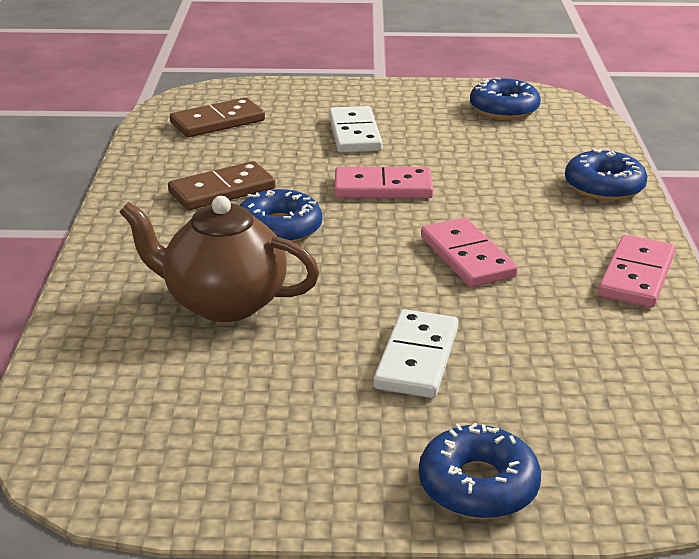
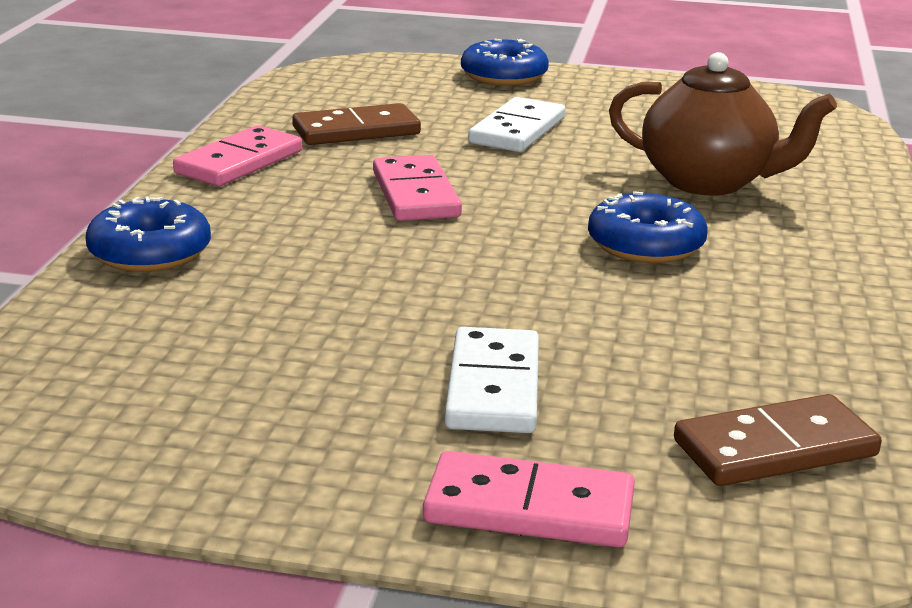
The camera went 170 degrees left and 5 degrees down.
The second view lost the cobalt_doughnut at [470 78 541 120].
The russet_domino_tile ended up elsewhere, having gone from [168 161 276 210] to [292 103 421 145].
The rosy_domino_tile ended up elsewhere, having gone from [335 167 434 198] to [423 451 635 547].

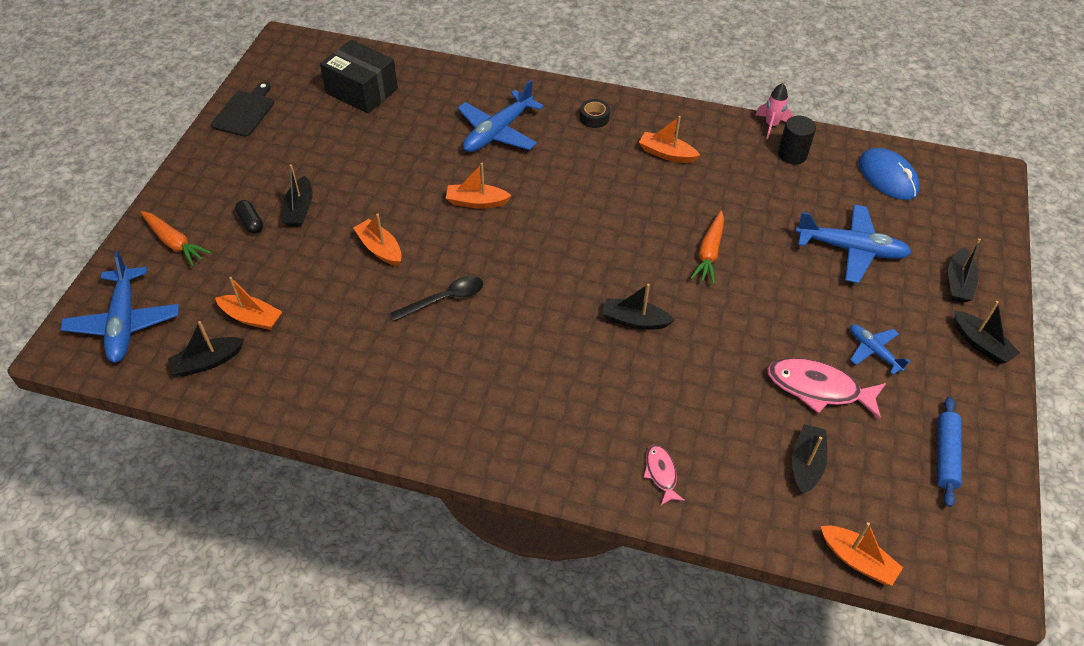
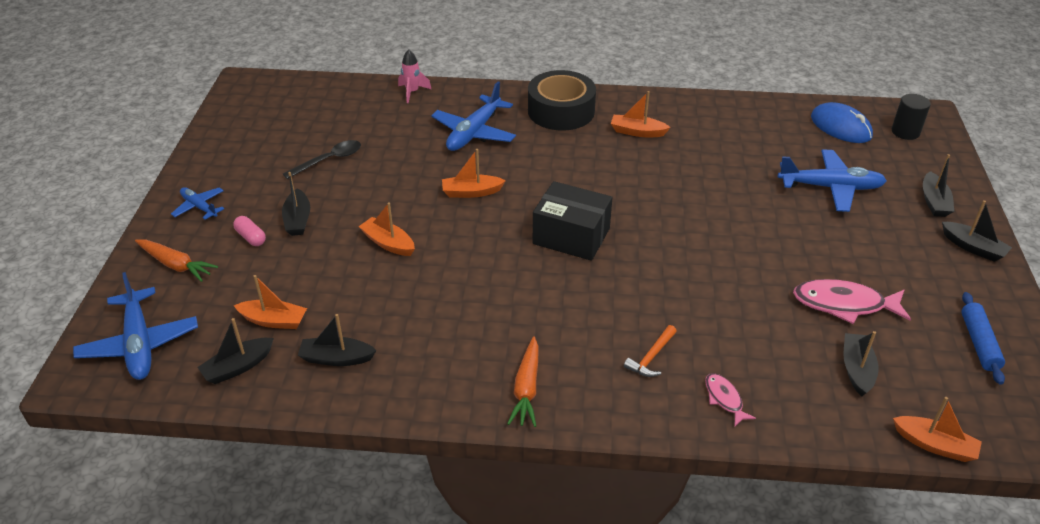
The camera went 10 degrees left and 10 degrees down.
The second view lost the black_cutting_board at [211 82 274 137].
The second view gained the orange_carpenter's_hammer at [624 325 677 377].
The black_box ended up elsewhere, having gone from [320 40 398 114] to [533 181 612 261].
The black_teaspoon ended up elsewhere, having gone from [390 276 483 322] to [283 140 361 179].
The black_toy_boat ended up elsewhere, having gone from [602 284 675 330] to [298 314 377 366].
The orange_toy_carrot ended up elsewhere, having gone from [691 211 724 284] to [507 336 539 427].
The rosy_rocket ended up elsewhere, having gone from [756 83 793 139] to [398 49 431 103].
The black_cylinder ended up elsewhere, having gone from [778 116 816 164] to [892 94 931 140].
The cobalt_aeroplane ended up elsewhere, having gone from [850 324 911 375] to [171 187 224 220].
What was the black_pill at [235 200 263 234] turned into the rosy_pill at [233 216 266 246].
The size of the black_roll_of_tape at [580 99 610 128] changed by a factor of 2.37.

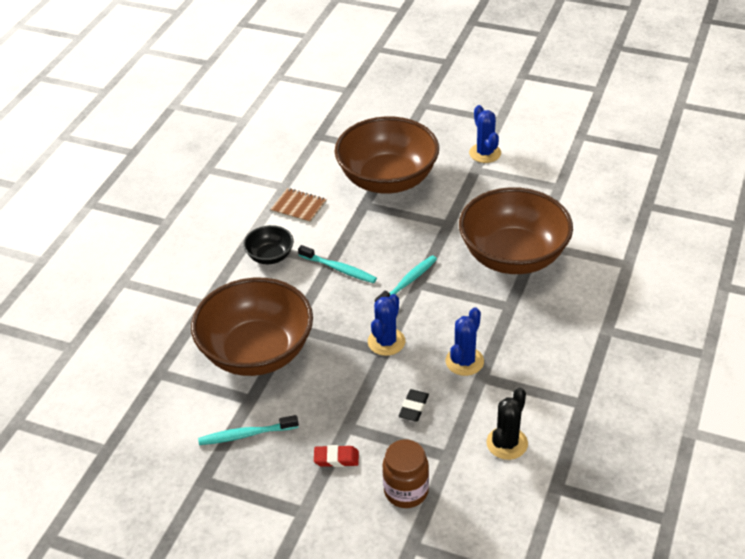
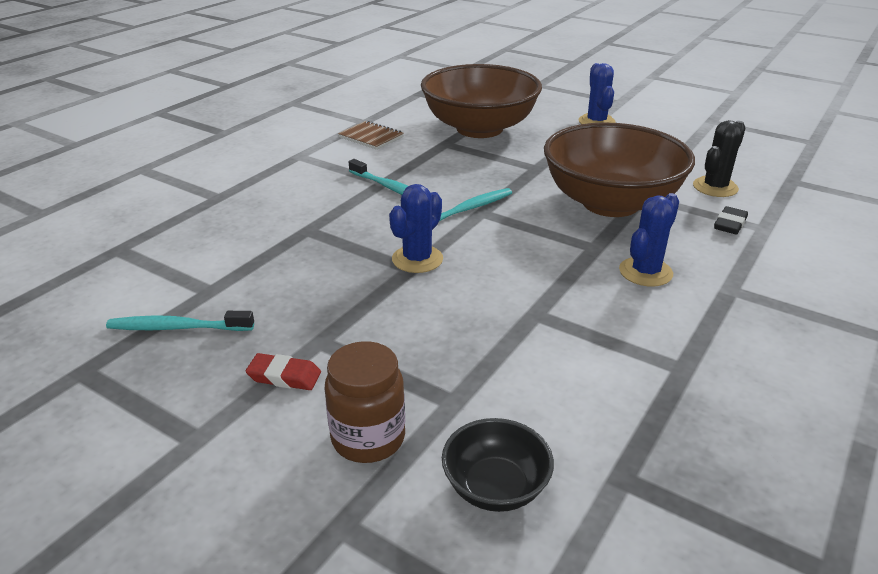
The camera went 10 degrees right and 10 degrees down.
The second view lost the russet_deep_dish at [191 278 313 376].
The black_deep_dish ended up elsewhere, having gone from [243 225 294 264] to [442 418 554 512].
The black_eraser ended up elsewhere, having gone from [398 389 429 421] to [714 206 748 234].
The cobalt_cactus ended up elsewhere, having gone from [446 307 484 376] to [619 193 679 287].
The black_cactus ended up elsewhere, having gone from [487 388 528 460] to [693 120 745 197].

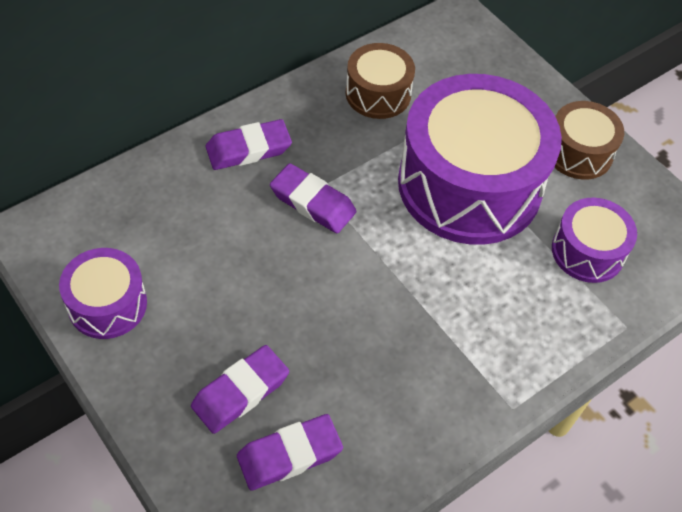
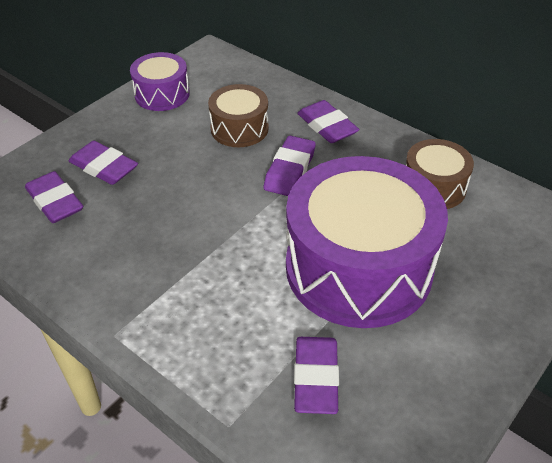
The camera went 80 degrees right and 10 degrees down.
The russet_toy_drum ended up elsewhere, having gone from [554 101 624 180] to [208 84 269 147].
Where the royal_purple_toy_drum stood at [552 198 637 283], the royal_purple_eraser came to stand at [294 337 339 414].

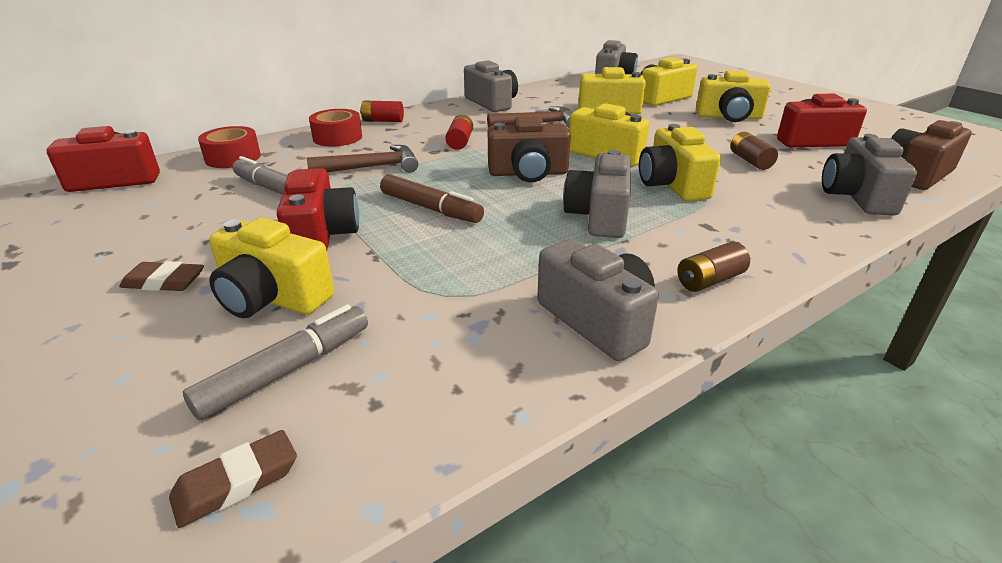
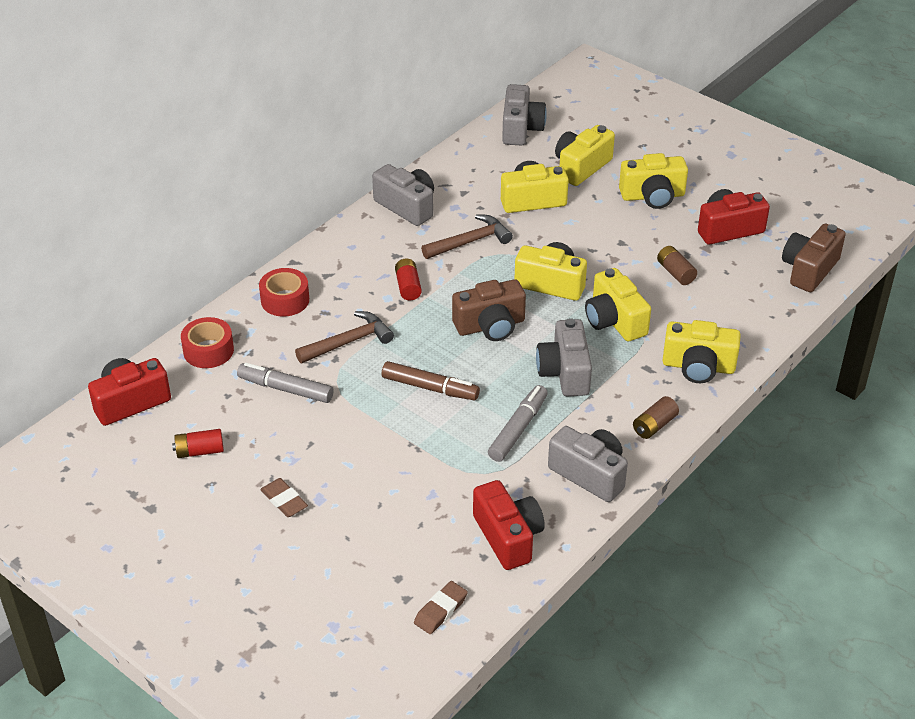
The camera went 15 degrees left and 10 degrees up.
The second view lost the gray_compact_camera at [822 134 917 215].
The gray_marker_pen ended up elsewhere, having gone from [183 304 368 420] to [488 385 548 462].
The bright_yellow_compact_camera ended up elsewhere, having gone from [209 218 334 318] to [662 320 741 383].
The scarlet_compact_camera ended up elsewhere, having gone from [277 168 359 250] to [473 480 545 570].
The scarlet_battery ended up elsewhere, having gone from [360 101 404 122] to [172 429 224 458].
The russet_eraser at [119 261 204 291] ended up facing another way, 60 degrees clockwise from before.

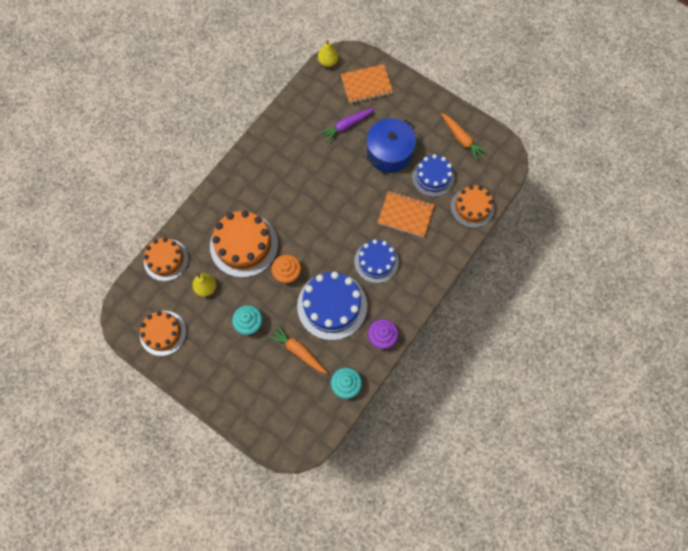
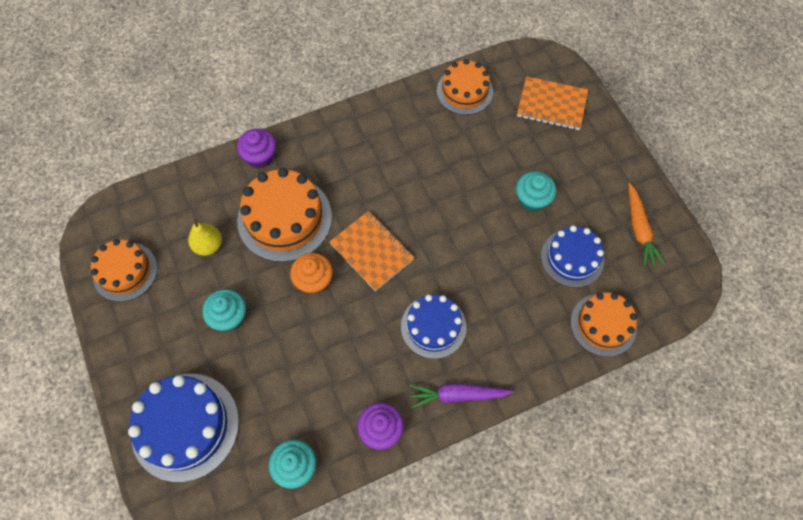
The camera went 30 degrees right and 5 degrees down.
The second view lost the orange_toy_carrot at [268 325 327 374].
The second view lost the bright_yellow_pear_fruit at [318 40 338 67].
The second view gained the royal_purple_cupcake at [237 128 276 168].
The orange_cake ended up elsewhere, having gone from [144 237 189 281] to [437 59 493 115].
The cobalt_cake ended up elsewhere, having gone from [297 271 367 340] to [128 374 239 482].
The royal_purple_toy_carrot ended up elsewhere, having gone from [319 107 375 143] to [410 383 513 408].
The orange_notebook ended up elsewhere, having gone from [378 191 434 237] to [329 211 415 291].
Where the cobalt_pot stood at [366 118 416 173], the turquoise_cupcake came to stand at [516 171 556 212].

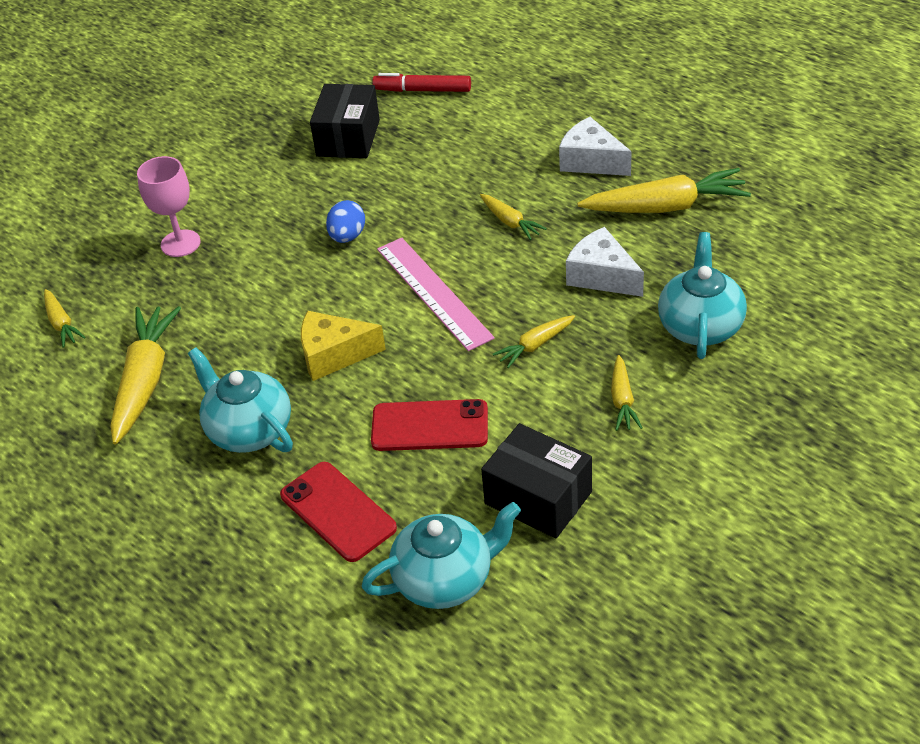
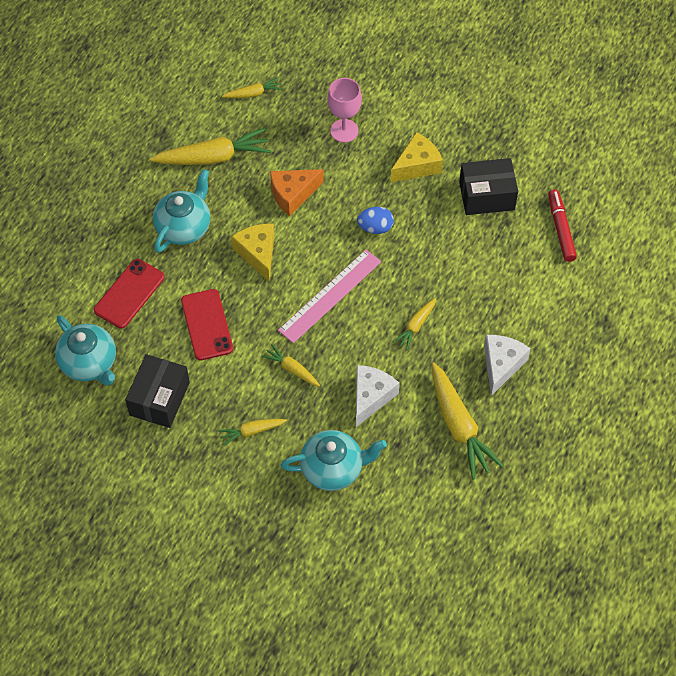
The camera went 70 degrees right and 15 degrees up.
The second view gained the orange_piece_of_cheese at [270 169 324 216].
The second view gained the bright_yellow_piece_of_cheese at [390 132 443 182].
The bright_yellow_toy_carrot at [44 289 86 348] ended up facing another way, 150 degrees counterclockwise from before.

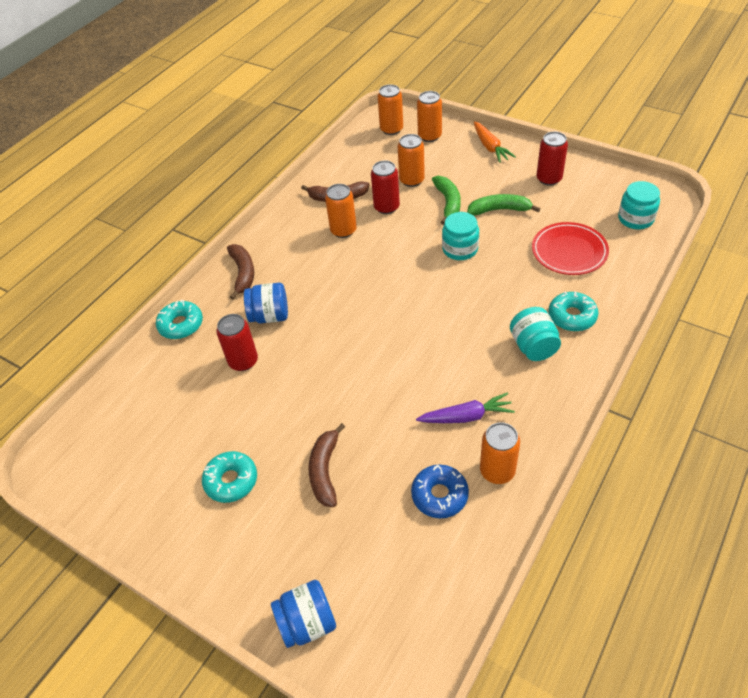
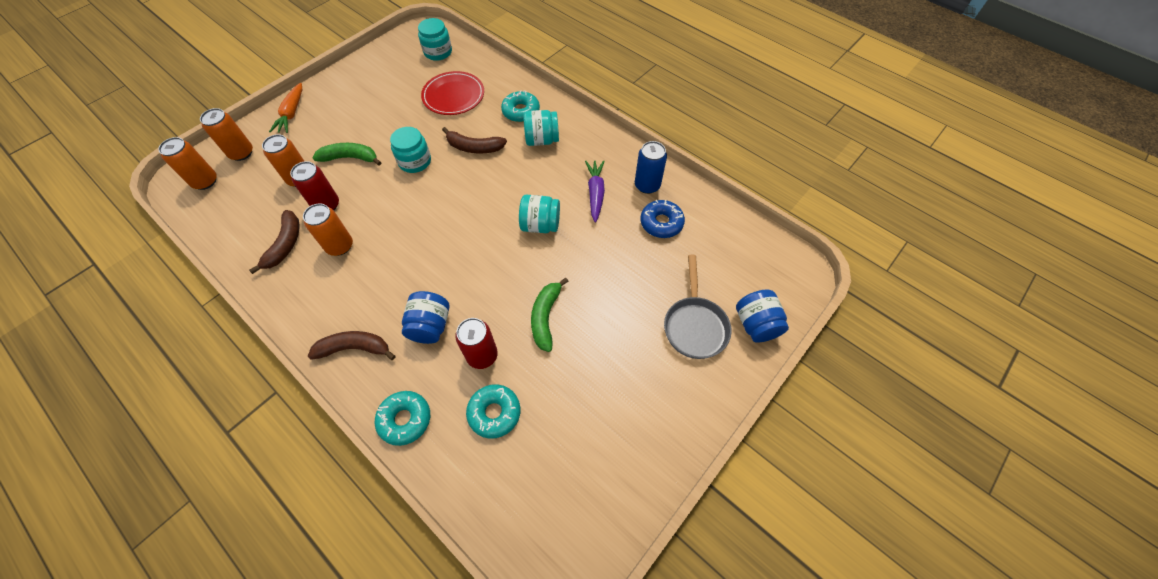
The camera went 85 degrees left and 10 degrees up.
The second view lost the scarlet_can at [536 132 568 186].
The second view gained the turquoise_jam_jar at [519 195 560 233].
The second view gained the gray_frying_pan at [664 255 732 359].
The turquoise_doughnut ended up elsewhere, having gone from [202 451 257 503] to [466 384 520 439].
The russet_toy_banana ended up elsewhere, having gone from [309 423 345 507] to [442 127 507 153].
The emerald_toy_banana ended up elsewhere, having gone from [467 194 540 216] to [531 278 568 352].
What was the orange_can at [480 422 520 484] turned into the cobalt_can at [635 141 667 194].
The orange_toy_carrot at [474 121 516 163] ended up facing another way, 105 degrees clockwise from before.

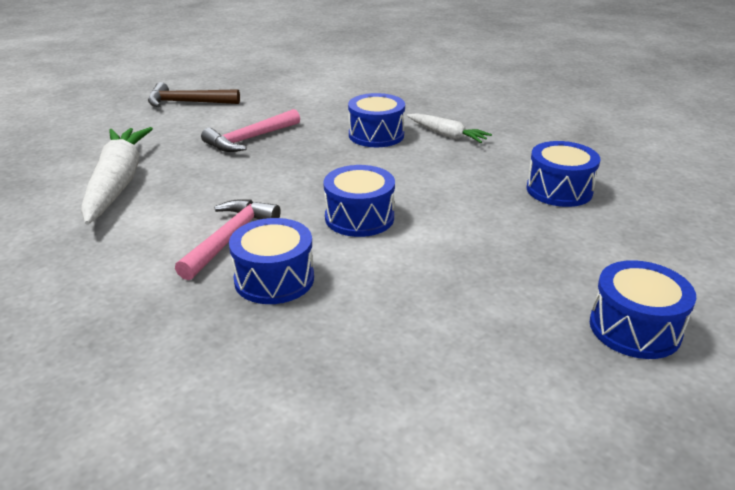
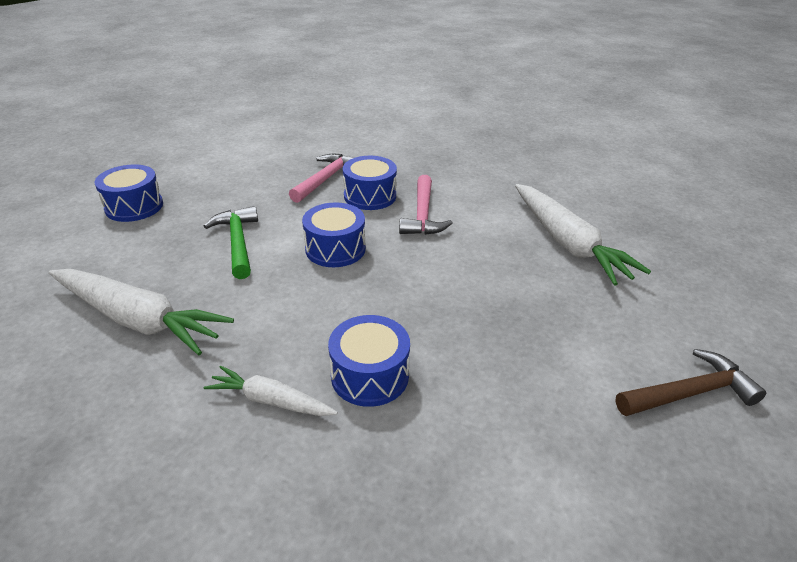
The camera went 160 degrees right and 5 degrees up.
The second view gained the emerald_carpenter's_hammer at [204 206 258 279].
The rosy_carpenter's_hammer ended up elsewhere, having gone from [201 109 300 152] to [289 154 355 203].
Where the cobalt_toy_drum stood at [526 141 600 207], the white_toy_carrot came to stand at [49 269 234 355].

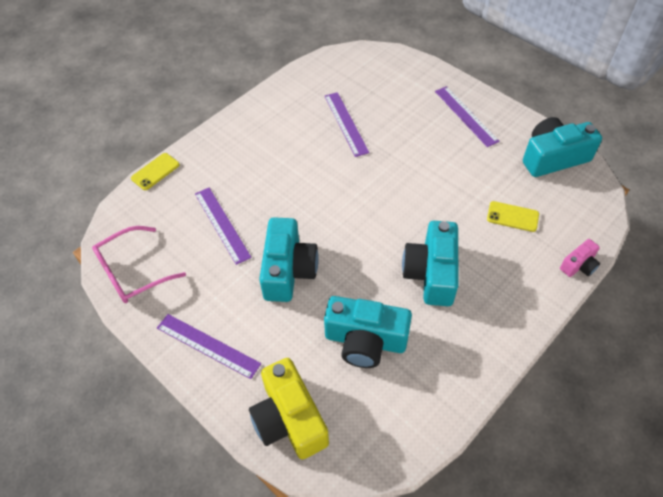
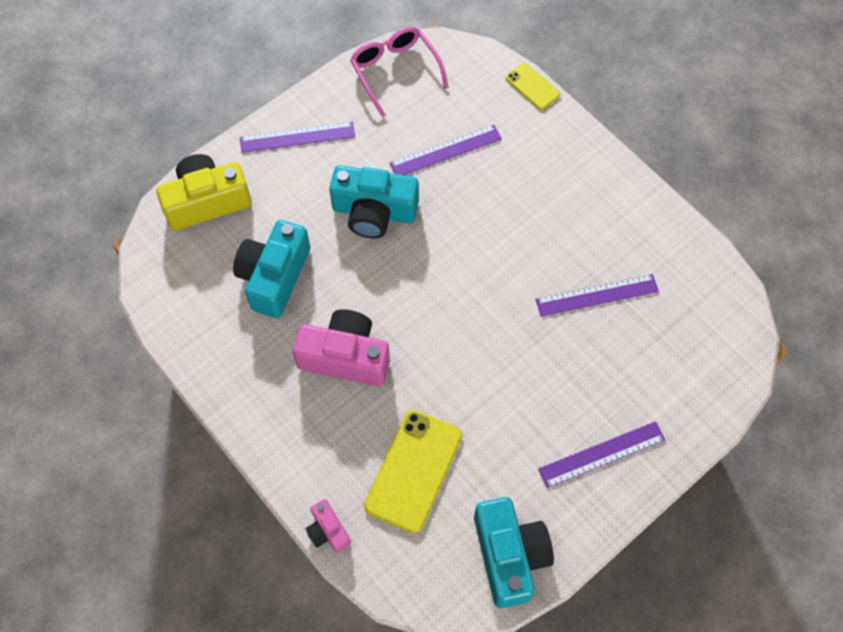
The camera went 95 degrees right and 10 degrees up.
What was the turquoise_compact_camera at [402 221 459 306] turned into the rosy_compact_camera at [293 309 390 386].
The royal_purple_measuring_stick at [157 314 261 379] ended up facing another way, 45 degrees clockwise from before.
The size of the bright_yellow_smartphone at [487 201 539 232] changed by a factor of 1.82.

